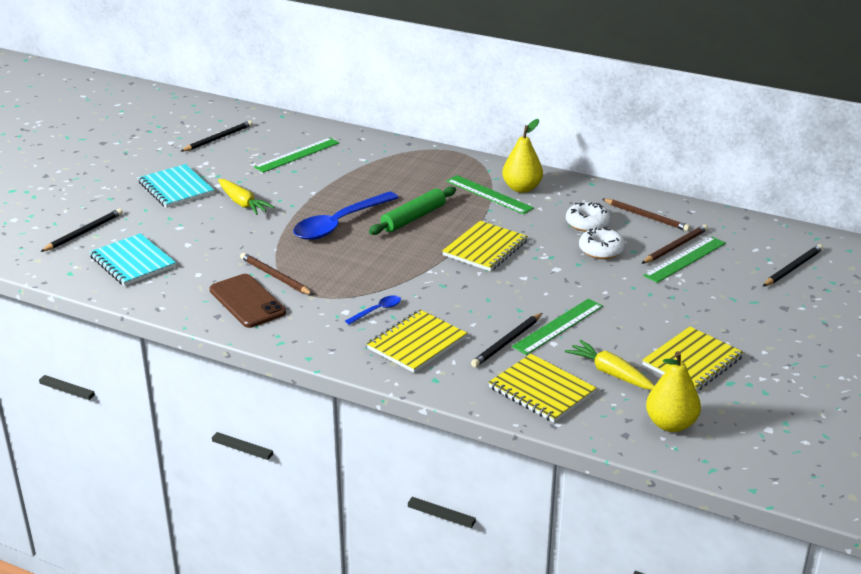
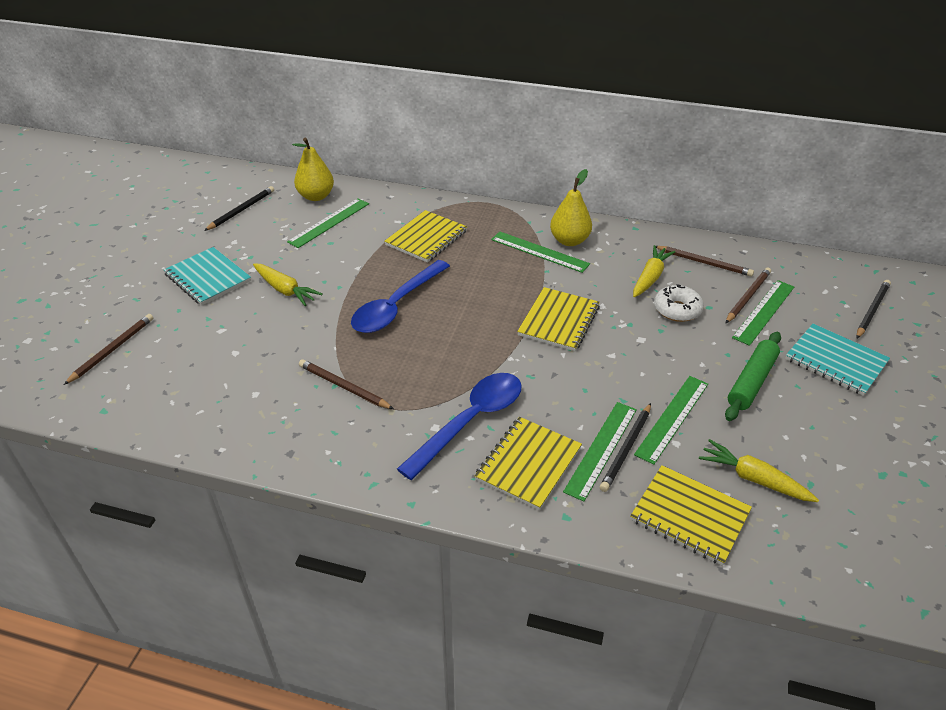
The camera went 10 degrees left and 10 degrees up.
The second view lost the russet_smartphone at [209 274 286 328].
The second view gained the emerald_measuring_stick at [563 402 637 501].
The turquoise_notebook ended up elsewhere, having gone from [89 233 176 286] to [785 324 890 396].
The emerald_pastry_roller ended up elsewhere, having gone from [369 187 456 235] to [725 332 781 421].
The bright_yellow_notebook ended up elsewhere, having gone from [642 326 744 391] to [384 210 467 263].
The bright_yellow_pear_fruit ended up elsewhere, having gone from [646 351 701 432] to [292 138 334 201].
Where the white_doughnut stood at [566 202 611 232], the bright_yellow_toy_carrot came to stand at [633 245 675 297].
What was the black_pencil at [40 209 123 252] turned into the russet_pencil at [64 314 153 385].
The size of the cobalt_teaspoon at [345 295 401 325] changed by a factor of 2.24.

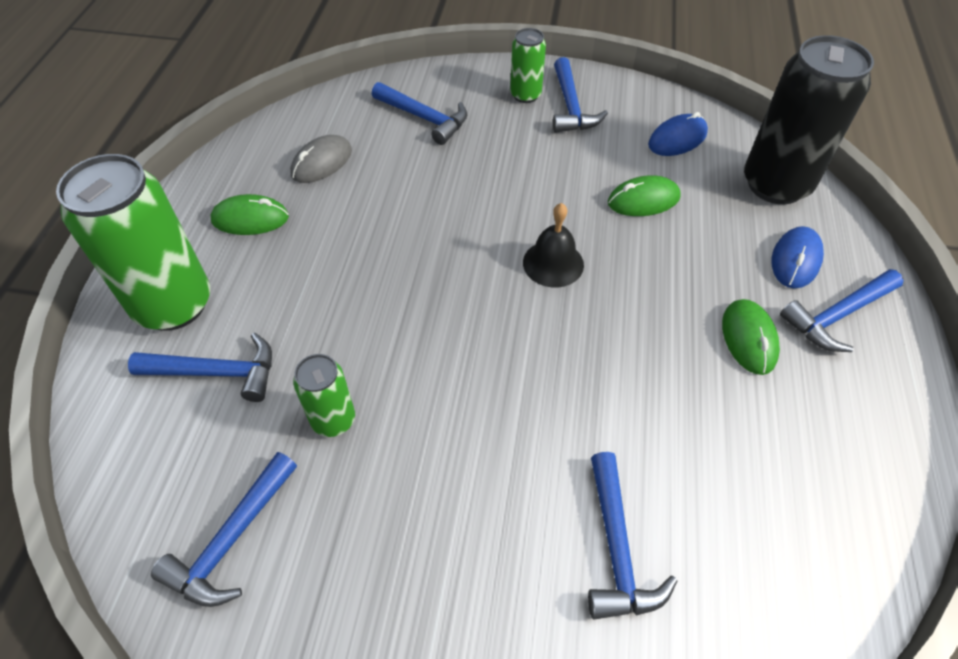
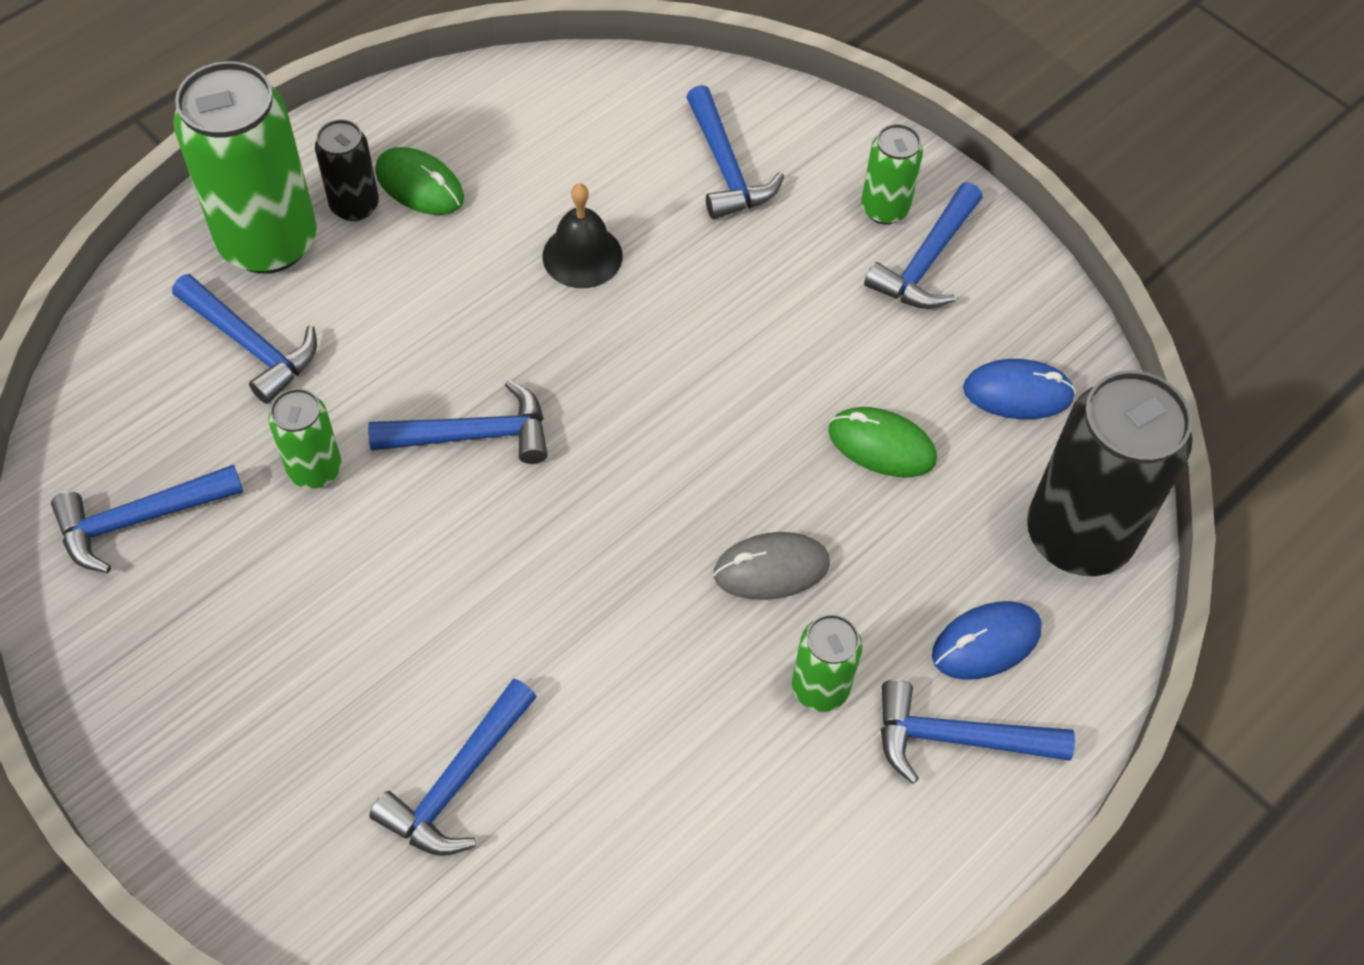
The camera went 35 degrees right and 5 degrees up.
The second view gained the black_can at [315 119 379 221].
The second view gained the cobalt_carpenter's_hammer at [368 380 548 464].
The gray_PC_mouse ended up elsewhere, having gone from [290 135 352 183] to [713 532 830 600].
The black_hand_bell ended up elsewhere, having gone from [523 203 584 288] to [542 183 623 288].
Where the emerald_PC_mouse stood at [722 299 780 375], the emerald_can came to stand at [792 614 862 712].

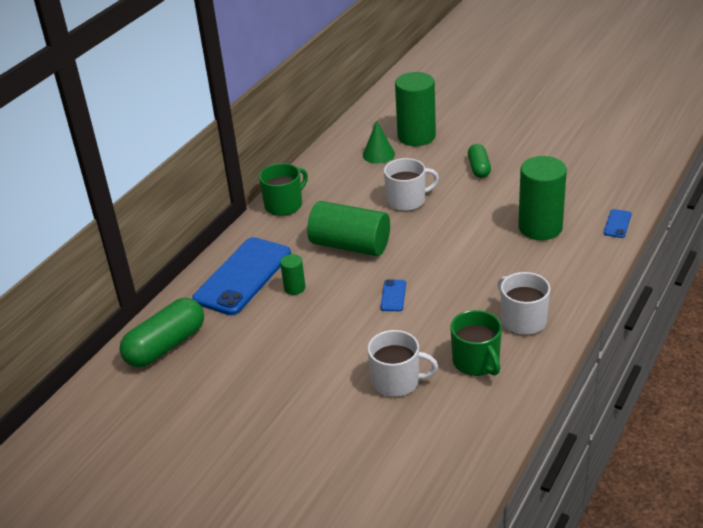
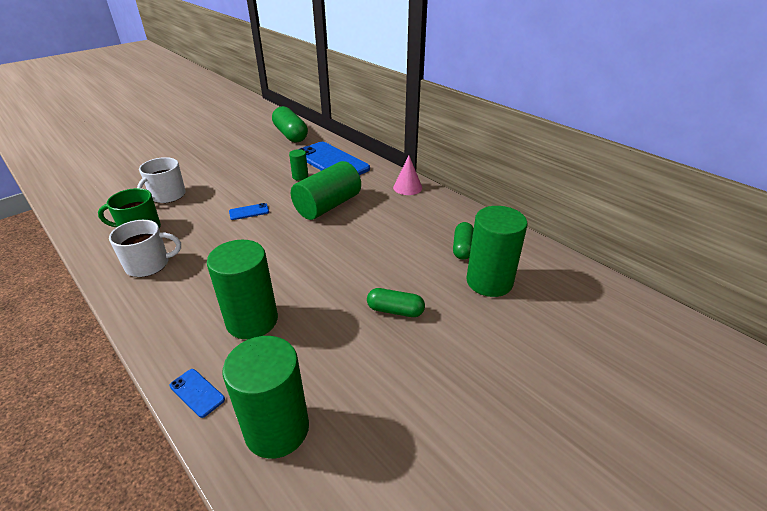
The camera went 105 degrees right and 0 degrees up.
The second view lost the white_mug at [384 158 439 211].
The second view gained the emerald_cylinder at [223 336 309 459].
Where the emerald_mug stood at [259 163 308 216], the rosy_solid_cone came to stand at [393 156 422 195].
Where the emerald_solid_cone stood at [363 121 395 164], the emerald_pill came to stand at [453 222 474 260].
The cobalt_smartphone at [381 279 406 311] ended up facing another way, 45 degrees counterclockwise from before.

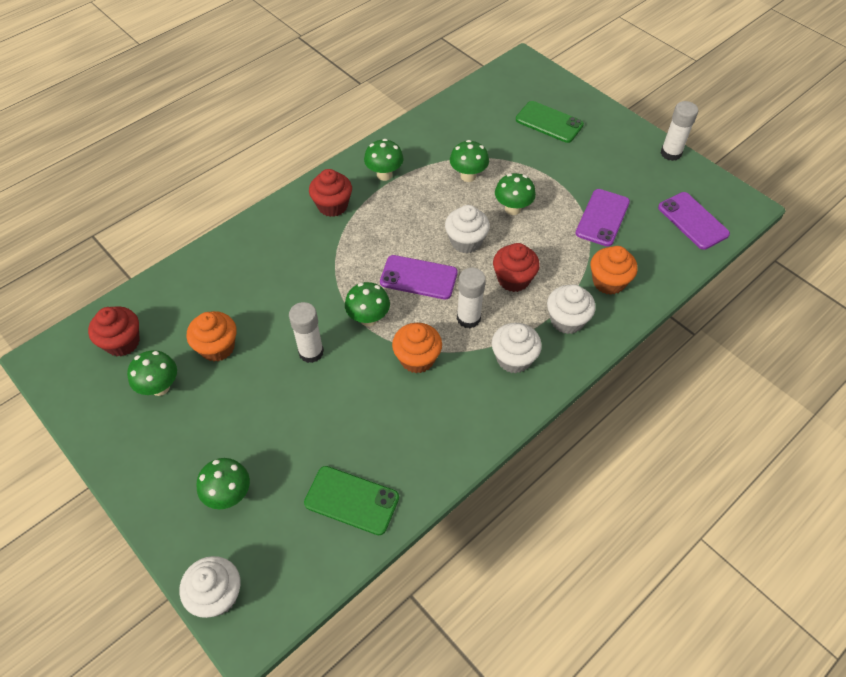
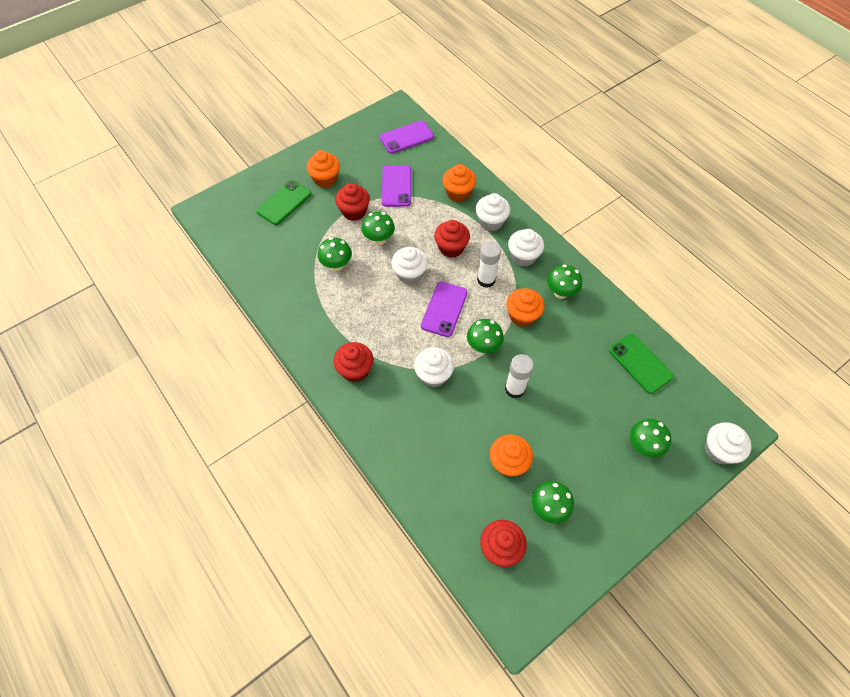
The camera went 85 degrees left and 5 degrees up.
The second view lost the white_glue at [661 101 698 161].
The second view gained the orange_cupcake at [307 150 340 188].
The second view gained the scarlet_cupcake at [335 183 370 221].
The second view gained the white_cupcake at [414 347 454 387].
The emerald_fungus ended up elsewhere, having gone from [364 139 404 181] to [547 265 582 299].
The emerald_smartphone at [304 466 399 535] ended up facing another way, 60 degrees counterclockwise from before.
The royal_purple_smartphone at [575 189 630 247] ended up facing another way, 60 degrees clockwise from before.

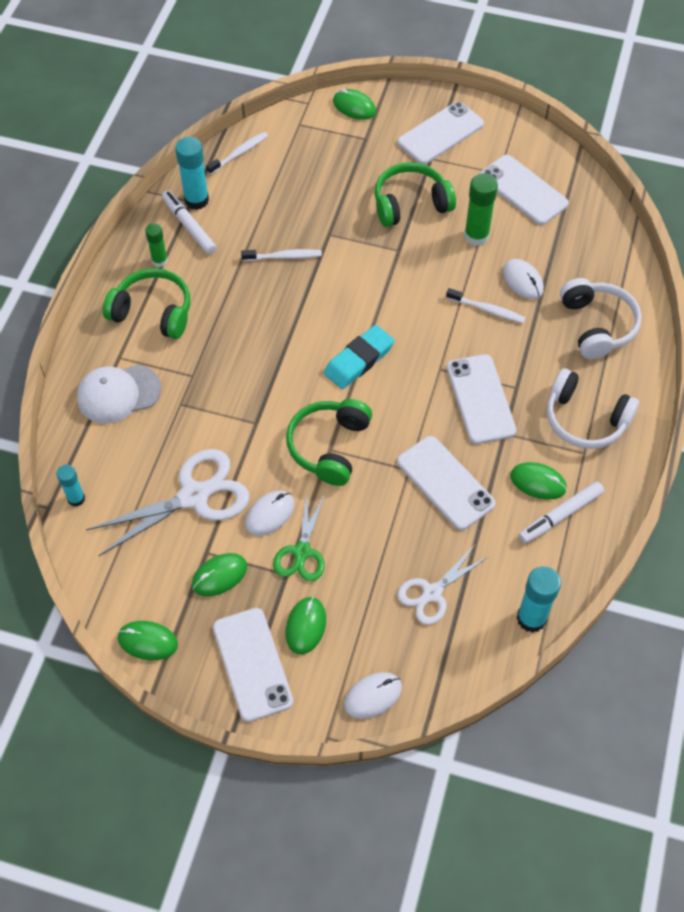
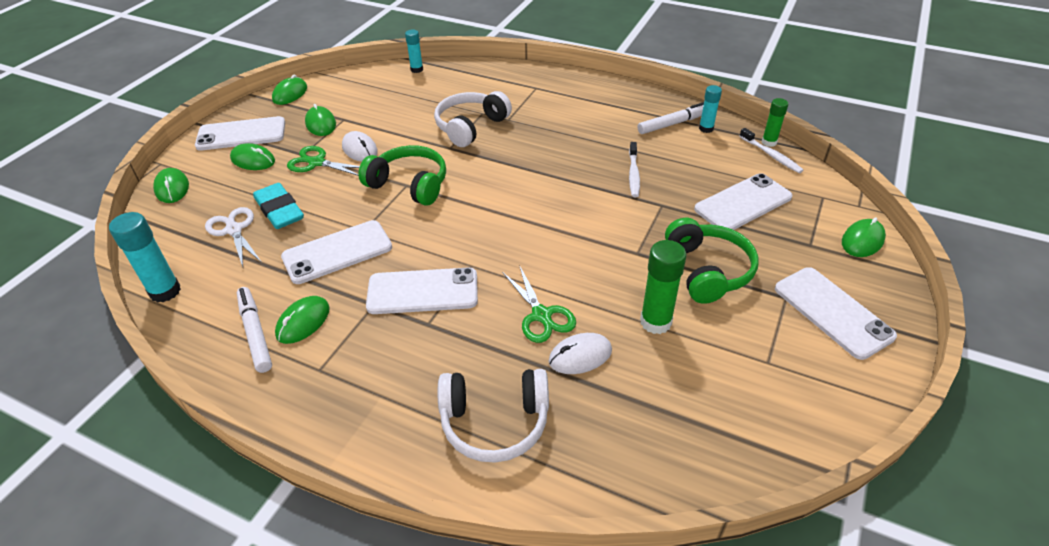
The camera went 100 degrees right and 15 degrees down.
The second view lost the white_baseball_cap at [77 365 161 424].
The second view lost the white_shears at [86 449 250 556].
The second view lost the emerald_over-ear_headphones at [103 268 190 339].
The emerald_glue ended up elsewhere, having gone from [145 223 168 267] to [762 98 789 147].
The turquoise_eraser ended up elsewhere, having gone from [324 325 394 389] to [253 183 304 229].
The white_smartphone ended up elsewhere, having gone from [480 155 569 225] to [694 173 792 230].
The white_over-ear_headphones ended up elsewhere, having gone from [547 368 639 449] to [434 91 512 147].
Where the white_tooth_brush stood at [446 288 525 323], the emerald_shears came to stand at [502 265 576 343].
What was the white_PC_mouse at [344 672 402 719] turned into the emerald_PC_mouse at [153 168 189 203].
The size of the turquoise_glue at [175 137 209 210] changed by a factor of 0.62.

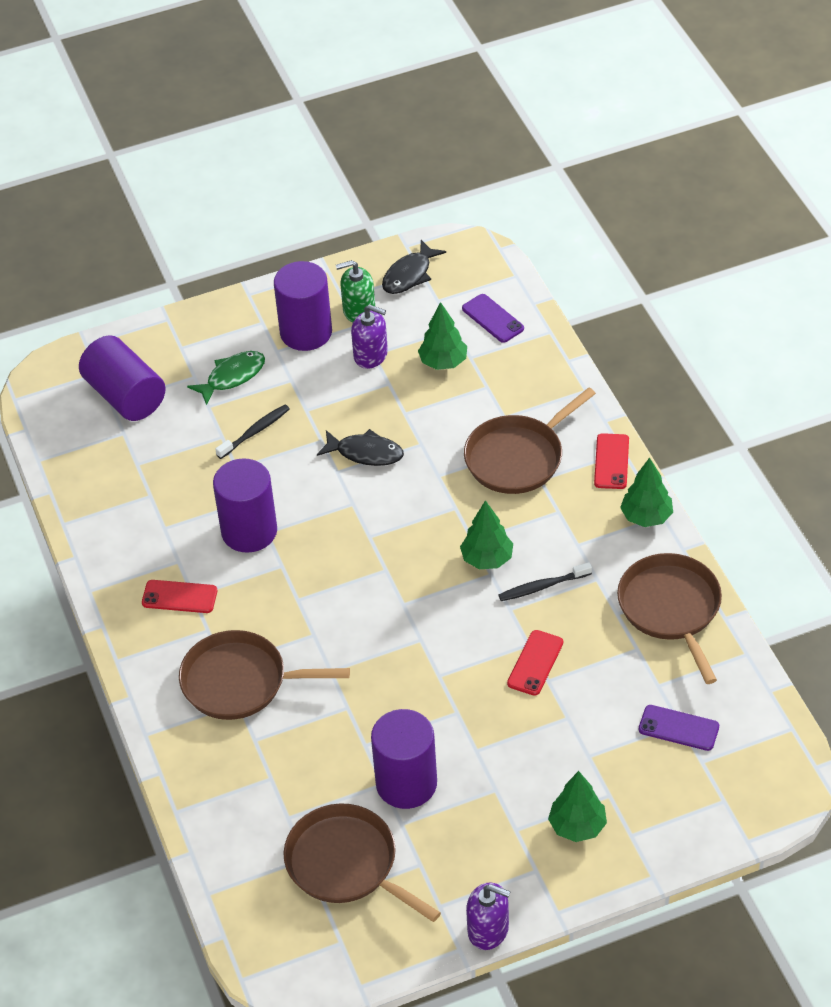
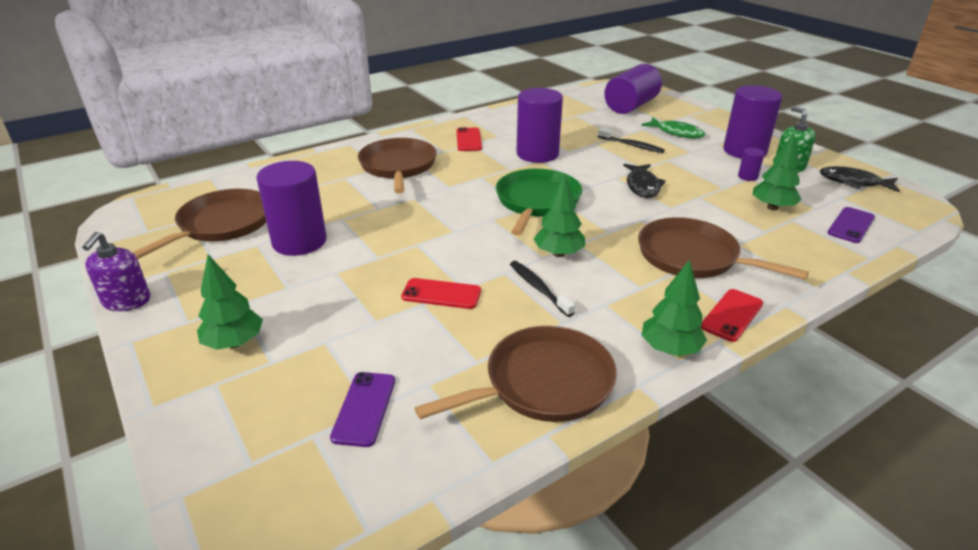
The camera went 75 degrees right and 15 degrees down.
The second view gained the emerald_frying_pan at [496 169 582 236].
Where the royal_purple_soap_pump stood at [351 305 388 369], the royal_purple_cylinder came to stand at [738 148 765 181].
The scarlet_smartphone at [594 433 629 489] ended up facing another way, 45 degrees counterclockwise from before.

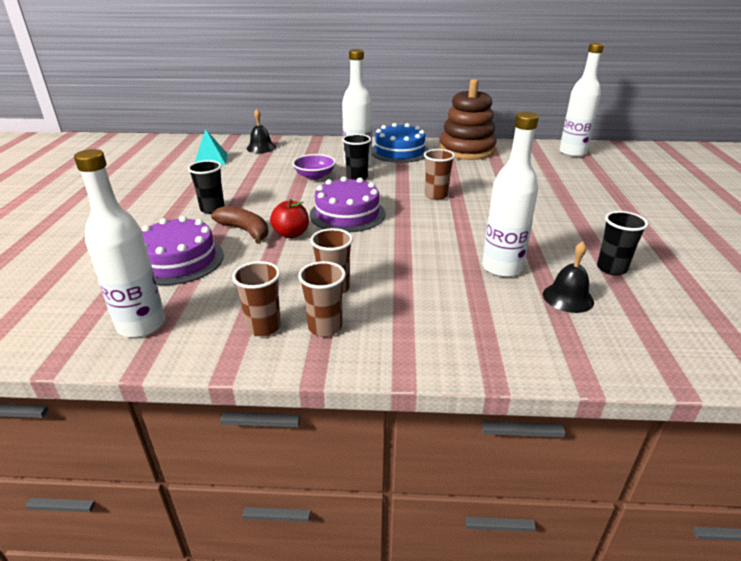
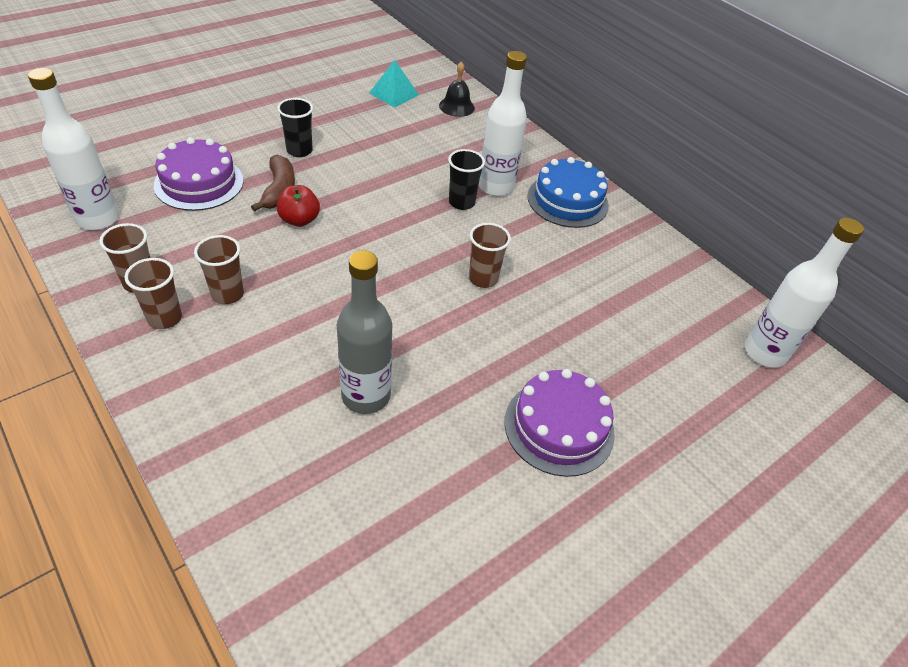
The camera went 45 degrees right and 15 degrees up.
The second view lost the royal_purple_deep_dish at [293 154 336 180].
The second view lost the russet_ring_stacker at [439 79 496 160].
The second view lost the black_hand_bell at [543 241 594 313].
The second view lost the black_cup at [597 211 648 276].
The royal_purple_cake ended up elsewhere, having gone from [310 176 385 232] to [504 369 615 477].
What was the white_bottle at [482 112 539 277] turned into the gray_bottle at [337 250 392 414].

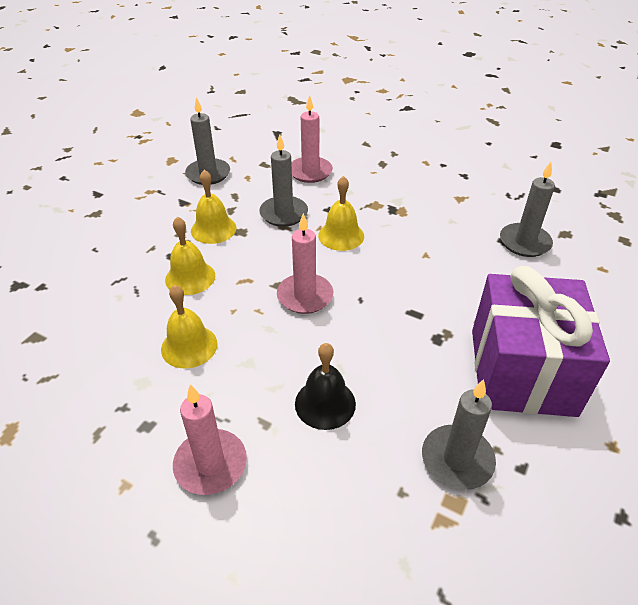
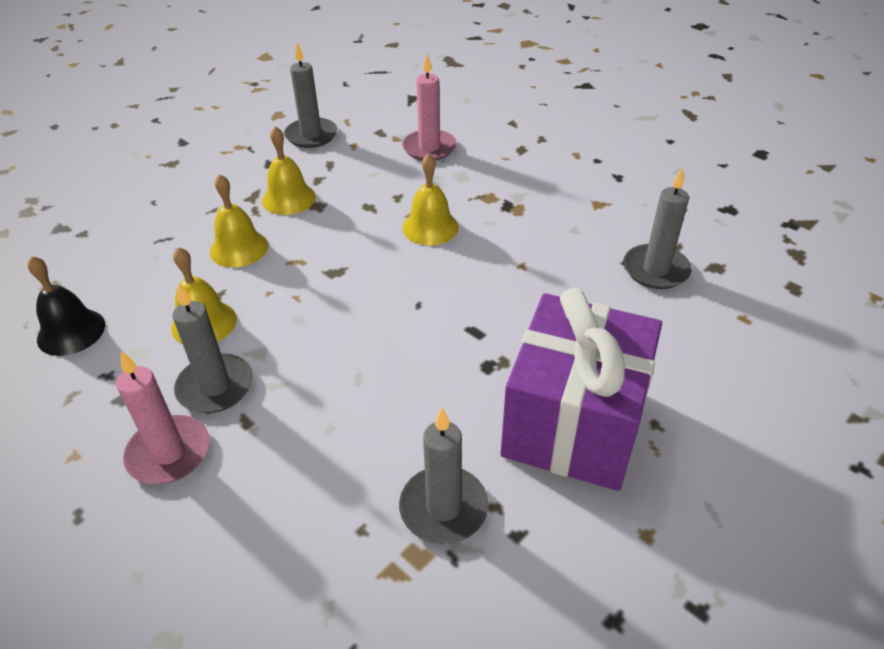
The camera went 15 degrees right and 0 degrees up.
The second view lost the rosy_candle at [277 213 333 314].
The gray_candle ended up elsewhere, having gone from [259 134 308 227] to [173 284 253 413].
The black_hand_bell ended up elsewhere, having gone from [295 343 356 430] to [28 256 105 356].

